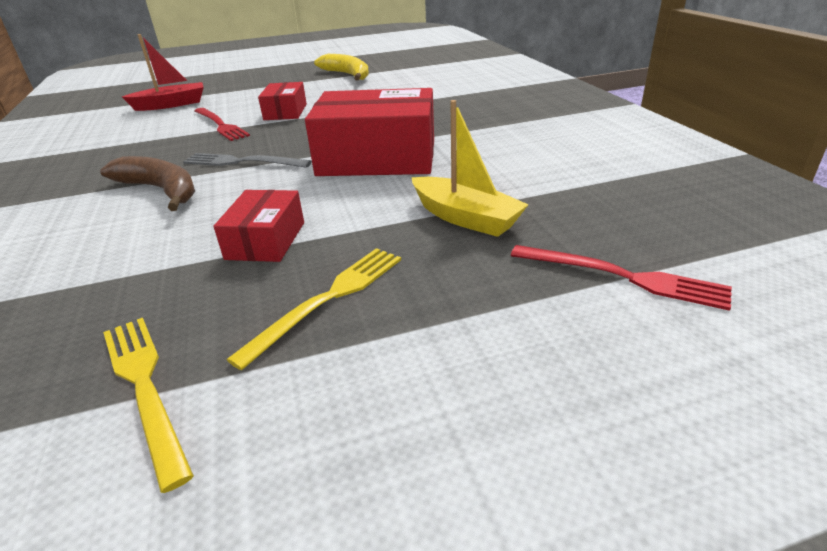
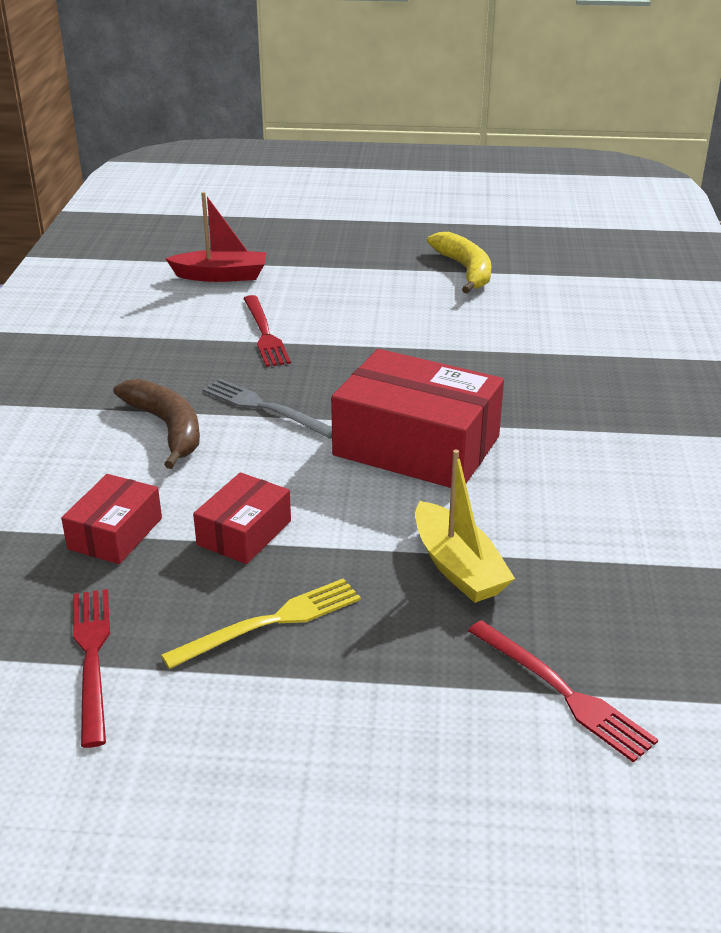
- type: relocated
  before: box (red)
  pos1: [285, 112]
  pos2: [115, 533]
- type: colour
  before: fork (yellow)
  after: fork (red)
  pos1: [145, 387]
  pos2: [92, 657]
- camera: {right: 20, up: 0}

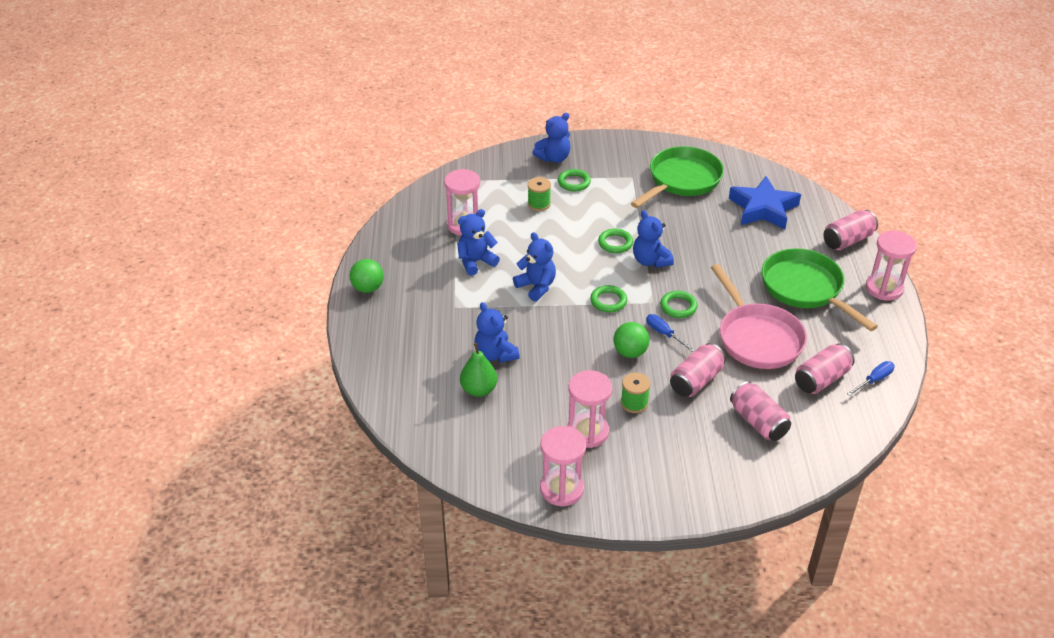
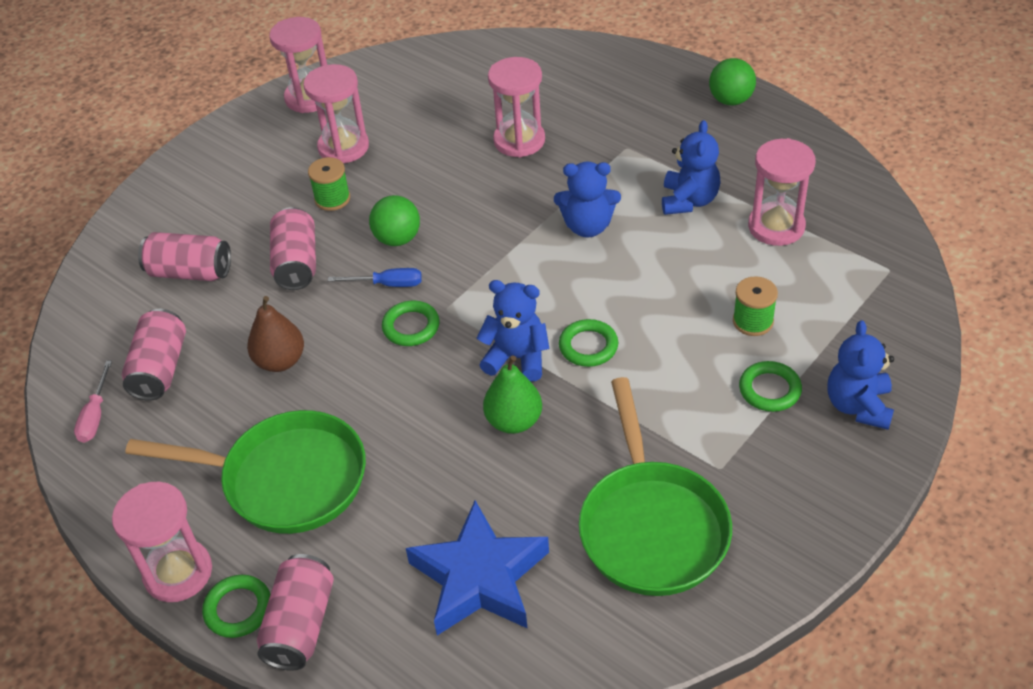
- type: relocated
  before: pear (green)
  pos1: [479, 390]
  pos2: [514, 421]
- type: relocated
  before: ring (green)
  pos1: [608, 301]
  pos2: [238, 609]
- type: exchanged
  before: teddy bear (blue)
  after: hourglass (pink)
  pos1: [495, 354]
  pos2: [519, 141]
- type: exchanged
  before: pan (pink)
  after: pear (brown)
  pos1: [757, 338]
  pos2: [280, 361]
- type: colour
  before: screwdriver (blue)
  after: screwdriver (pink)
  pos1: [874, 380]
  pos2: [95, 415]
- camera: {right: 135, up: 5}

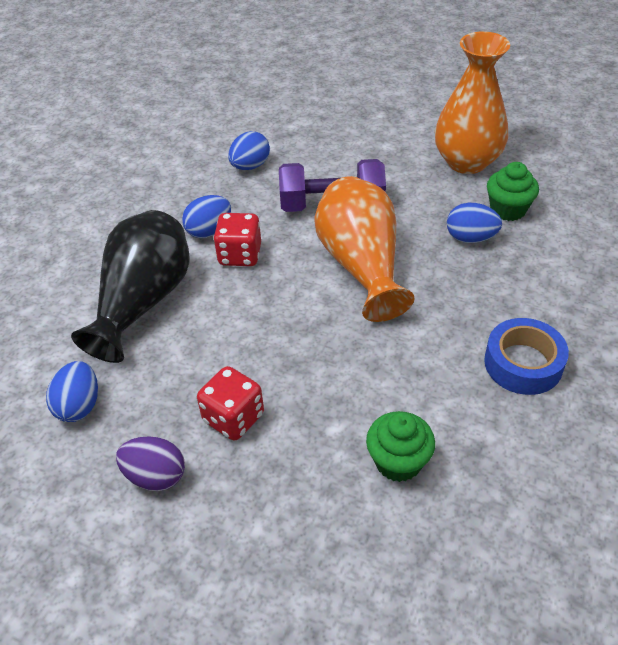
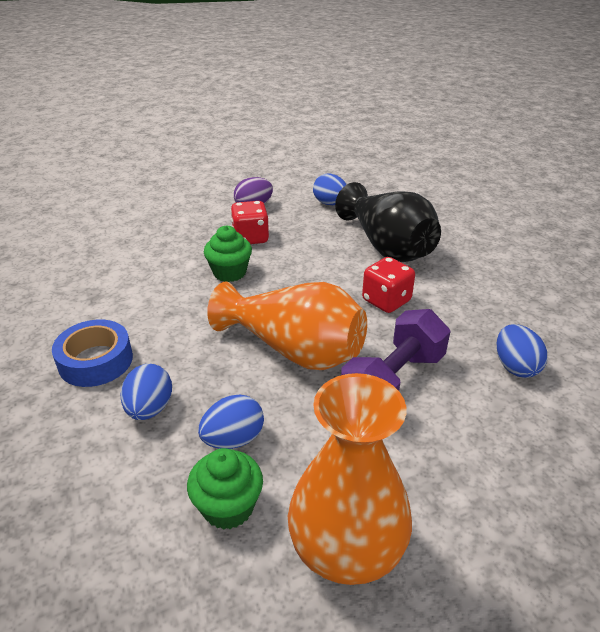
- type: relocated
  before: egg (blue)
  pos1: [209, 231]
  pos2: [150, 409]
- type: relocated
  before: cupcake (green)
  pos1: [398, 461]
  pos2: [229, 272]
- camera: {right: 130, up: -10}

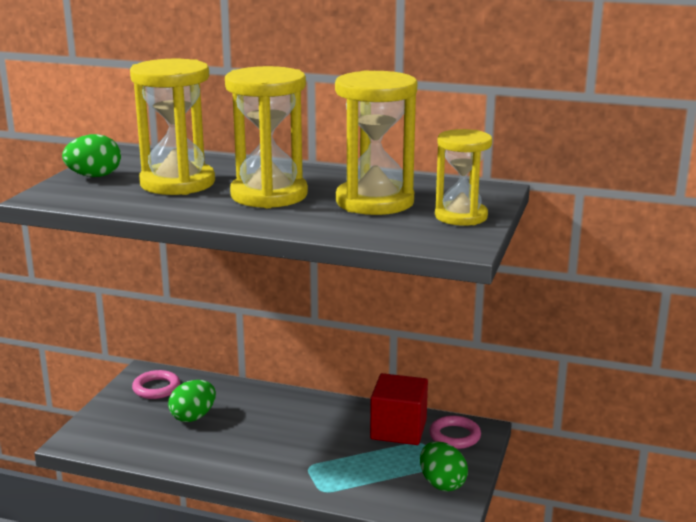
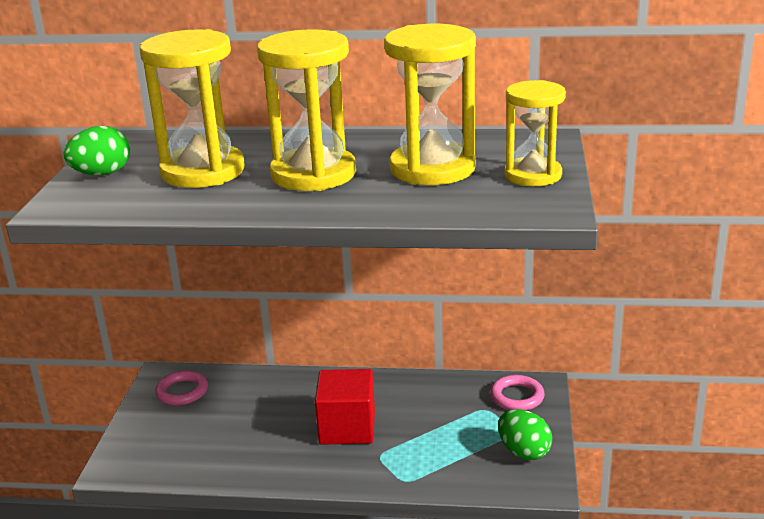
- type: missing
  before: egg (green)
  pos1: [193, 417]
- type: relocated
  before: cube (red)
  pos1: [398, 429]
  pos2: [347, 428]
- camera: {right: -10, up: 5}

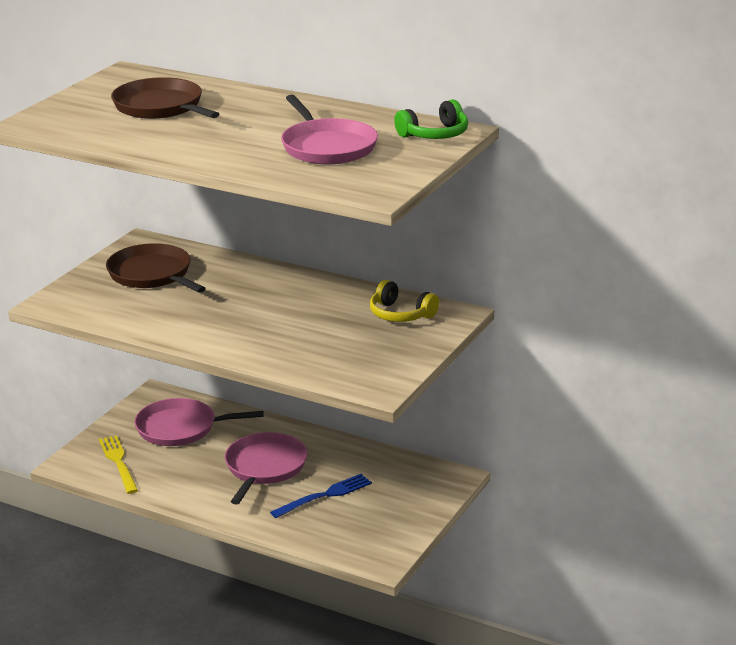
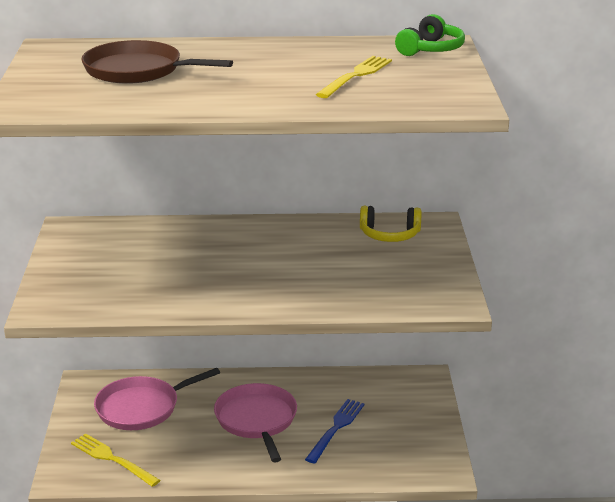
- type: missing
  before: pan (brown)
  pos1: [152, 274]
- type: exchanged
  before: pan (pink)
  after: fork (yellow)
  pos1: [327, 147]
  pos2: [356, 75]
- camera: {right: -30, up: 0}

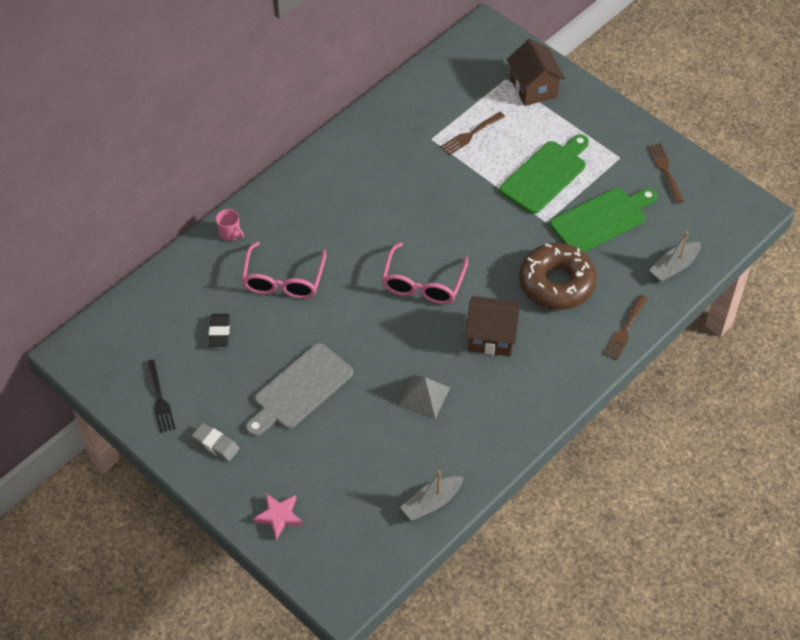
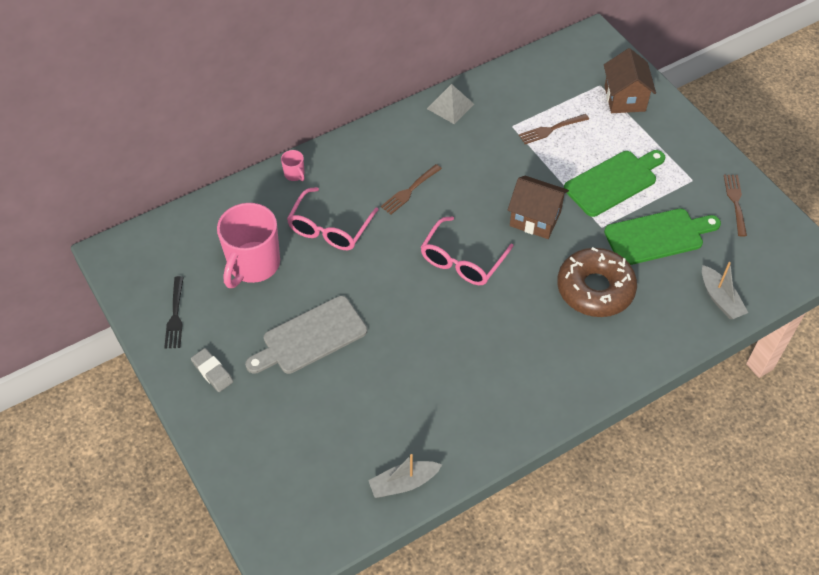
- type: missing
  before: star (pink)
  pos1: [279, 516]
- type: relocated
  before: pyramid (grey)
  pos1: [424, 396]
  pos2: [450, 106]
- type: relocated
  before: house (brown)
  pos1: [491, 337]
  pos2: [535, 219]
- type: relocated
  before: fork (brown)
  pos1: [625, 330]
  pos2: [409, 191]
- type: exchanged
  before: eraser (black)
  after: mug (pink)
  pos1: [219, 332]
  pos2: [253, 265]
- type: spun
  before: boat (grey)
  pos1: [674, 267]
  pos2: [720, 299]
  turn: -90
- camera: {right: 15, up: 0}

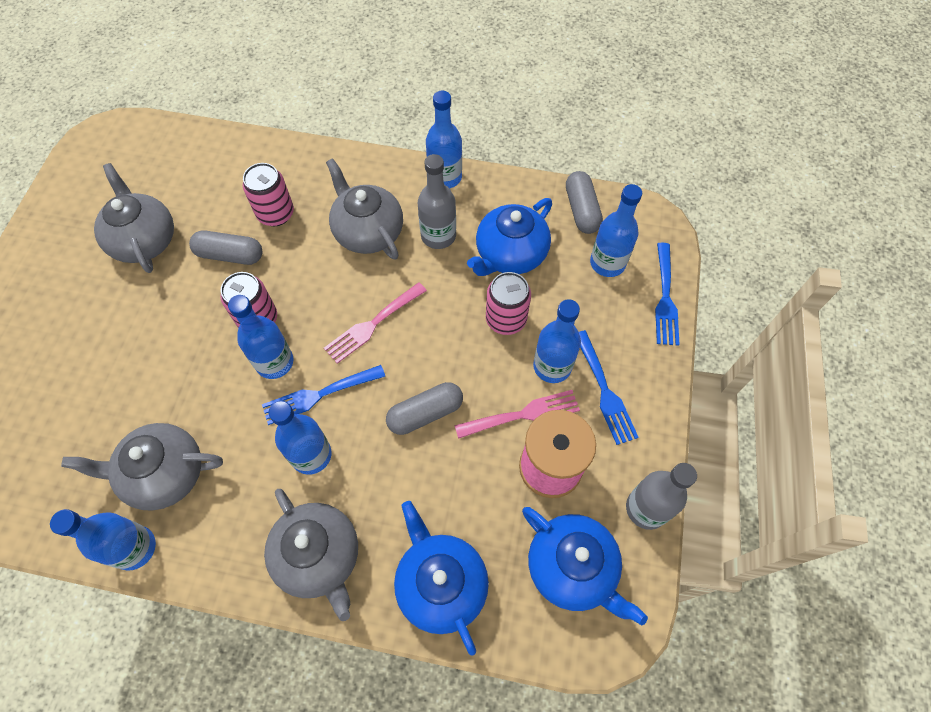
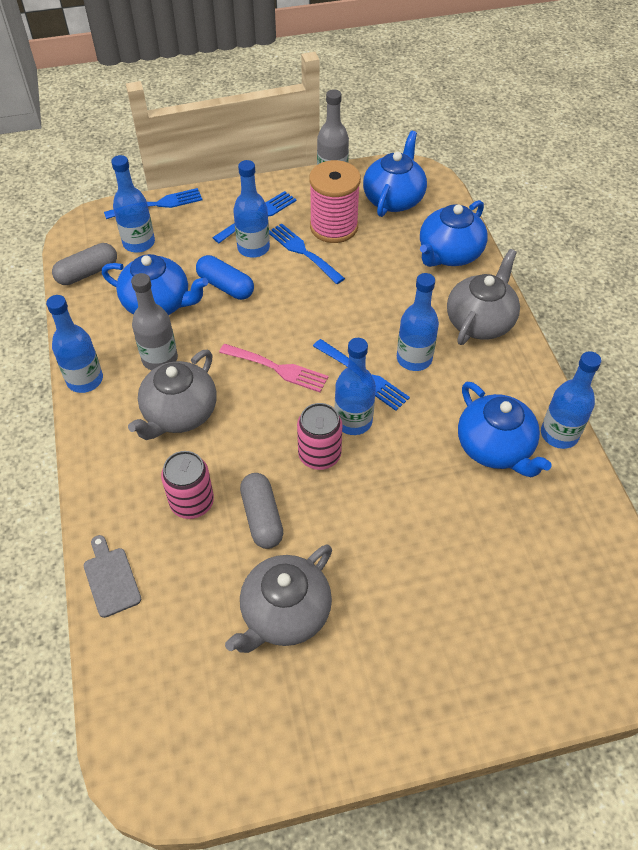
- type: missing
  before: capsule (grey)
  pos1: [425, 413]
- type: appeared
  after: cutting board (grey)
  pos2: [111, 578]
- type: exchanged
  before: can (pink)
  after: capsule (blue)
  pos1: [506, 319]
  pos2: [225, 286]
- type: colour
  before: teapot (grey)
  after: teapot (blue)
  pos1: [164, 474]
  pos2: [495, 447]
- type: colour
  before: fork (pink)
  after: fork (blue)
  pos1: [523, 414]
  pos2: [303, 252]
- camera: {right: -115, up: -10}

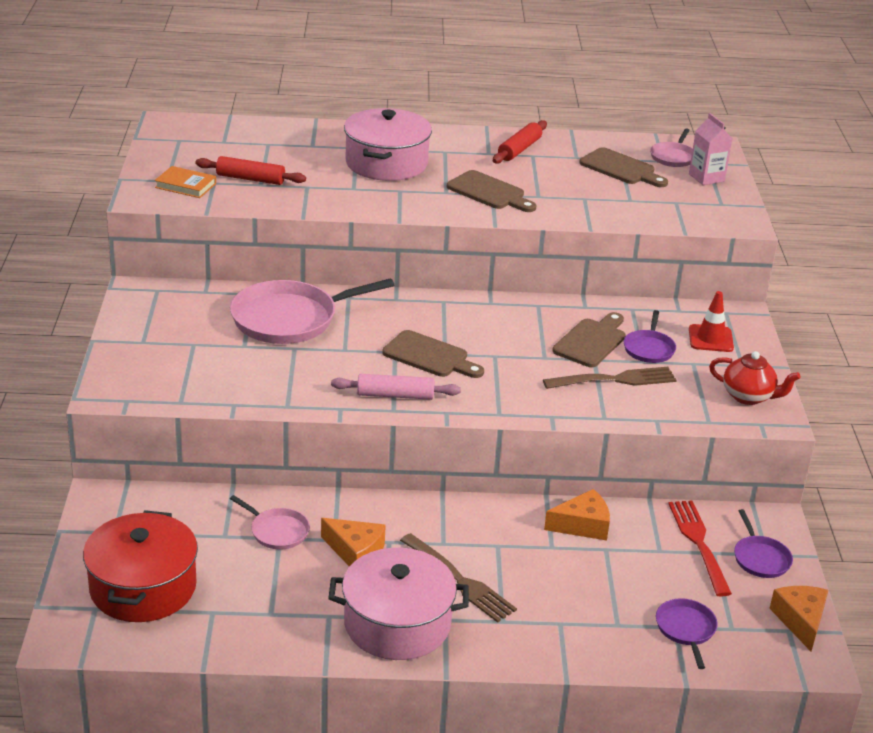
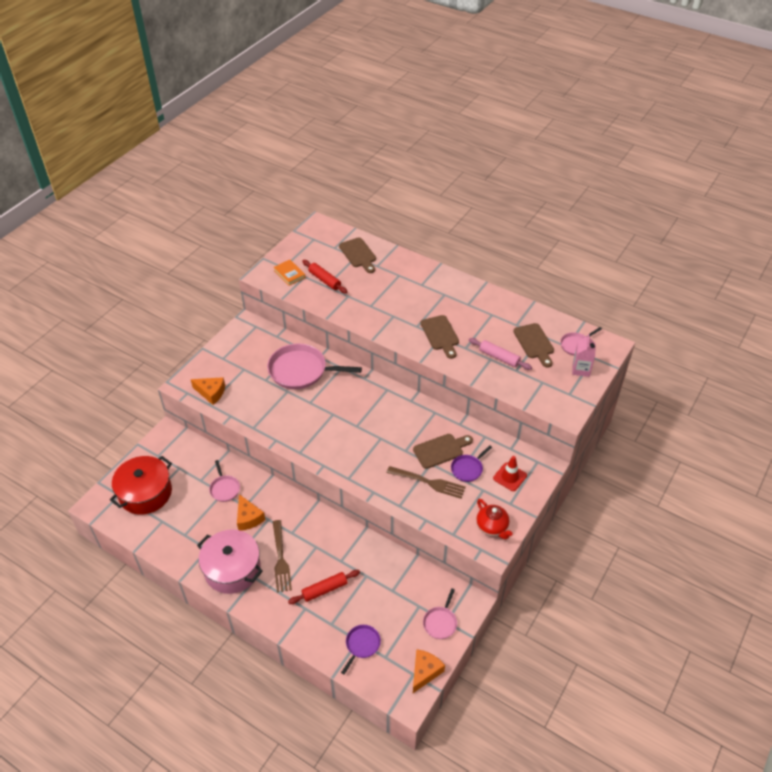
- type: missing
  before: pot (pink)
  pos1: [386, 163]
- type: missing
  before: fork (red)
  pos1: [699, 544]
- type: relocated
  before: rolling pin (pink)
  pos1: [395, 395]
  pos2: [499, 357]
- type: relocated
  before: cutting board (brown)
  pos1: [429, 356]
  pos2: [358, 254]
- type: relocated
  before: rolling pin (red)
  pos1: [519, 149]
  pos2: [324, 589]
- type: relocated
  before: cheese (orange)
  pos1: [582, 525]
  pos2: [211, 393]
- type: colour
  before: pan (purple)
  after: pan (pink)
  pos1: [760, 558]
  pos2: [440, 622]
- camera: {right: 35, up: 15}

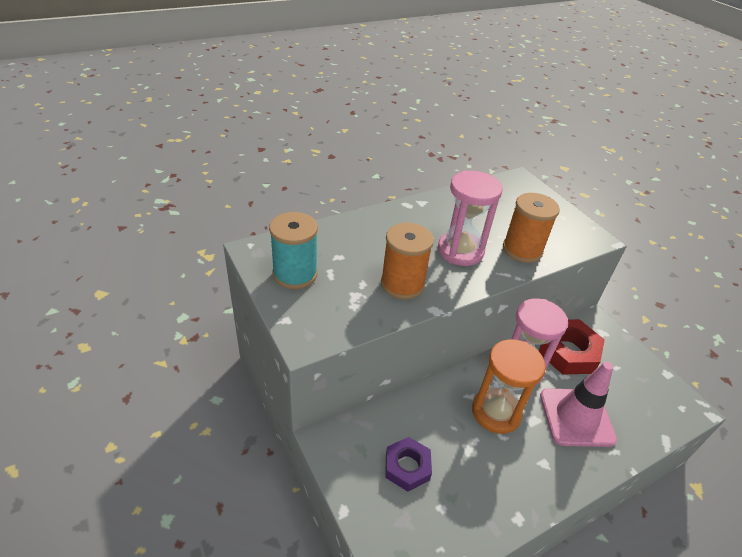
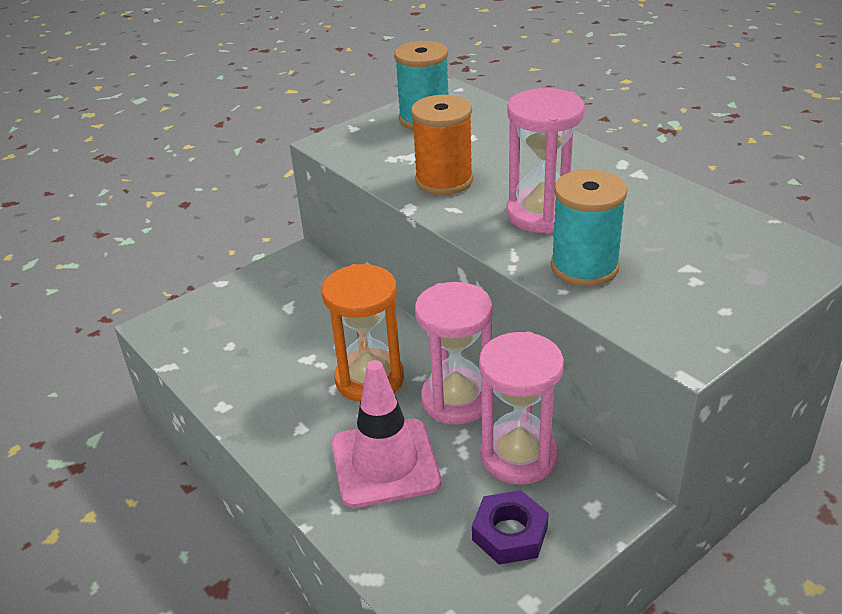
- type: relocated
  before: nut (purple)
  pos1: [407, 467]
  pos2: [510, 533]
- type: exchanged
  before: nut (red)
  after: hourglass (pink)
  pos1: [568, 351]
  pos2: [519, 456]
- type: colour
  before: spool (orange)
  after: spool (turquoise)
  pos1: [522, 250]
  pos2: [584, 267]
- camera: {right: 85, up: -5}

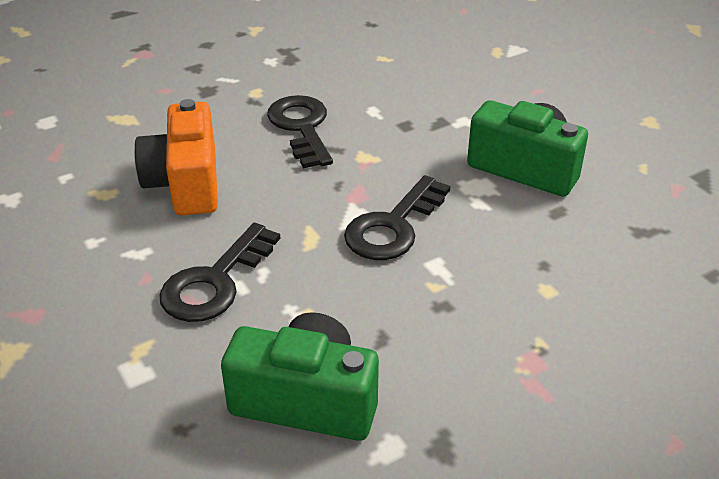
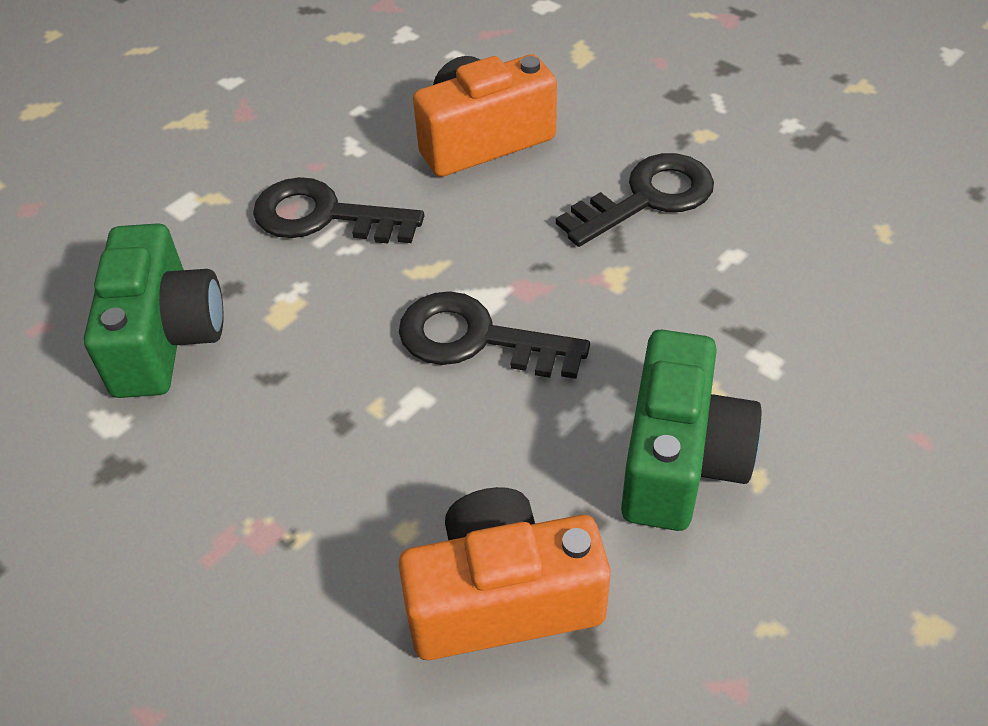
- type: appeared
  after: camera (orange)
  pos2: [503, 598]
- camera: {right: 75, up: 10}

